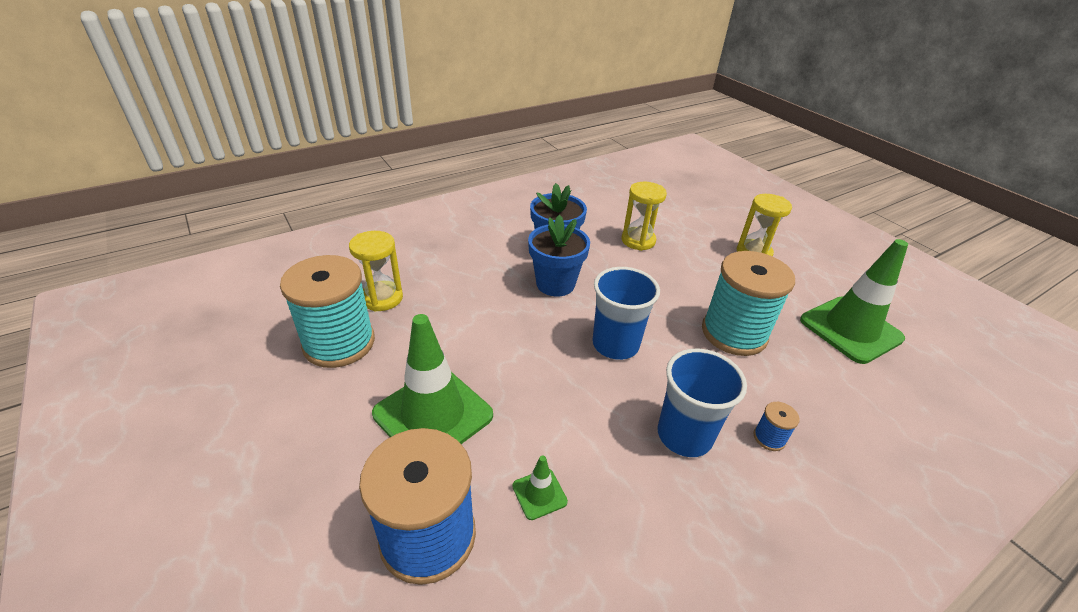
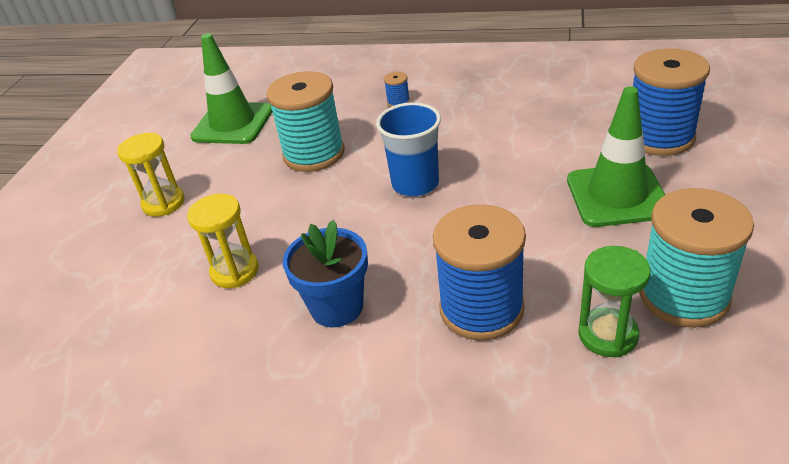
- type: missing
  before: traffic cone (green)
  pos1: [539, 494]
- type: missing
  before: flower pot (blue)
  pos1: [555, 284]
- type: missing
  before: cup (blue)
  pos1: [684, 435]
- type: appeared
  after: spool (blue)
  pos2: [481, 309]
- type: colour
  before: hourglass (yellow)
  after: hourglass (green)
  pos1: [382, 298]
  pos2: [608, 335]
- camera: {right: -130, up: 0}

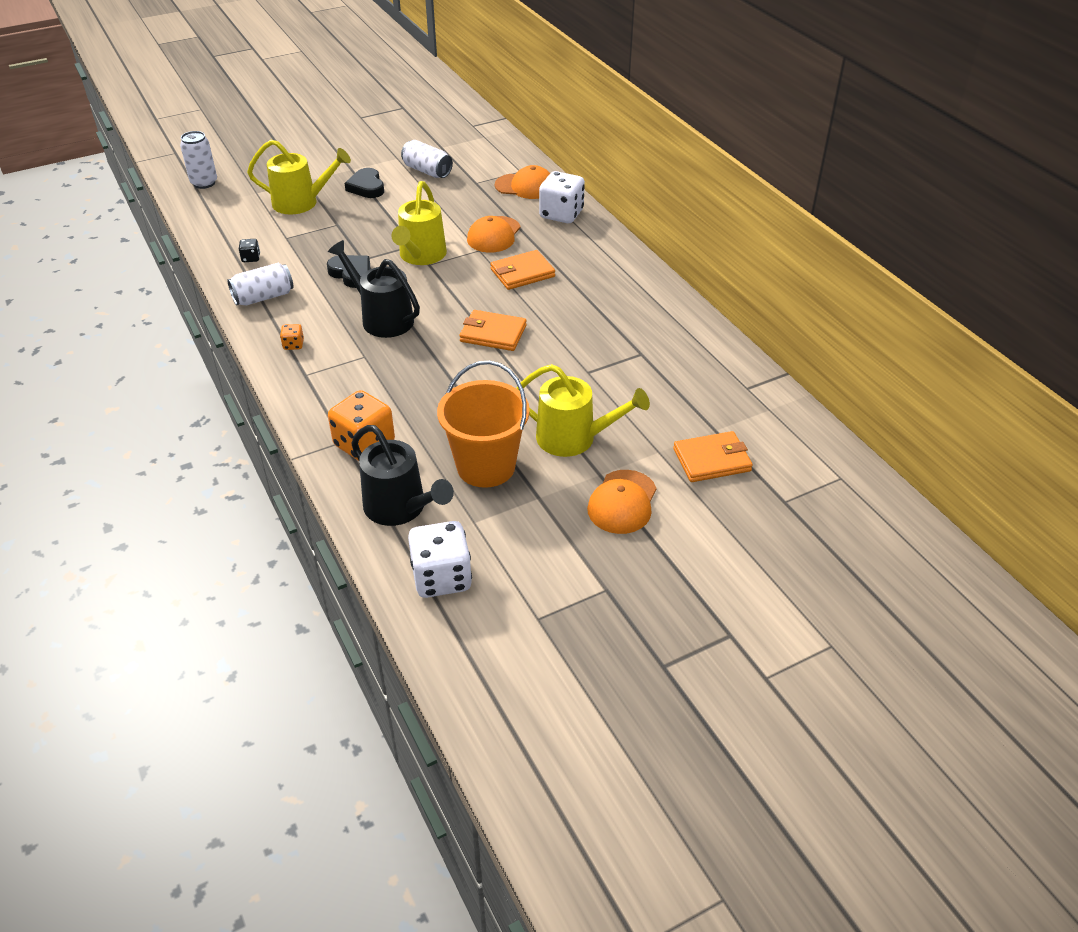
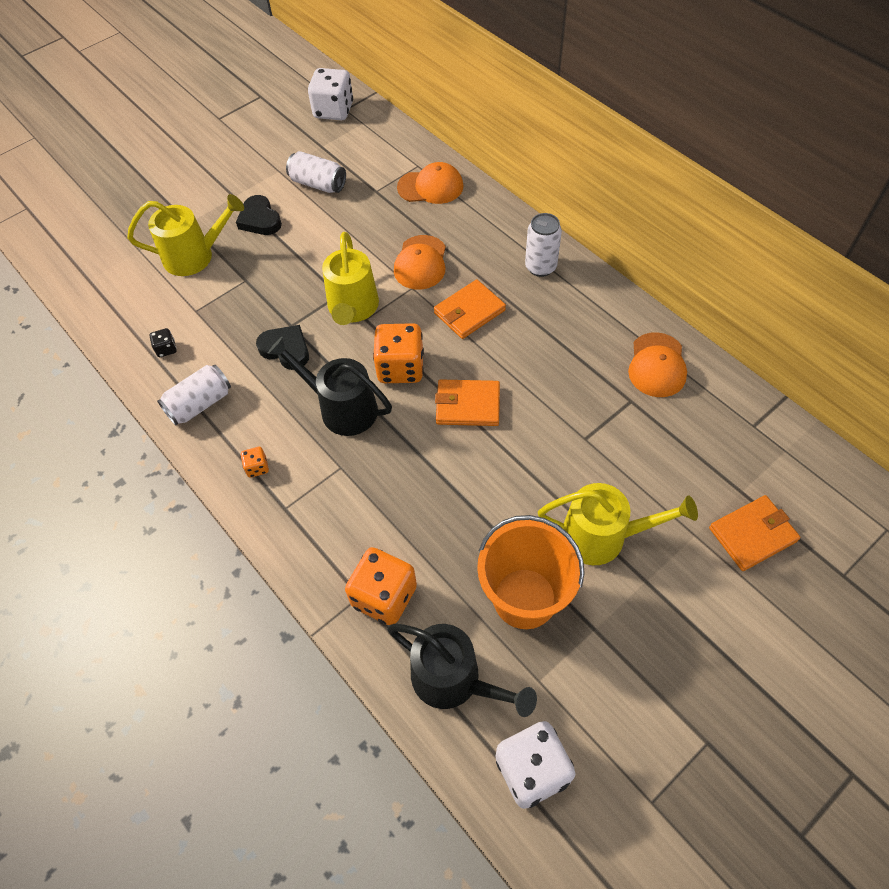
- type: appeared
  after: dice (orange)
  pos2: [400, 368]
- type: relocated
  before: can (white)
  pos1: [204, 183]
  pos2: [540, 267]
- type: relocated
  before: dice (white)
  pos1: [561, 214]
  pos2: [333, 111]
- type: relocated
  before: cap (orange)
  pos1: [622, 502]
  pos2: [657, 365]
- camera: {right: -10, up: 15}

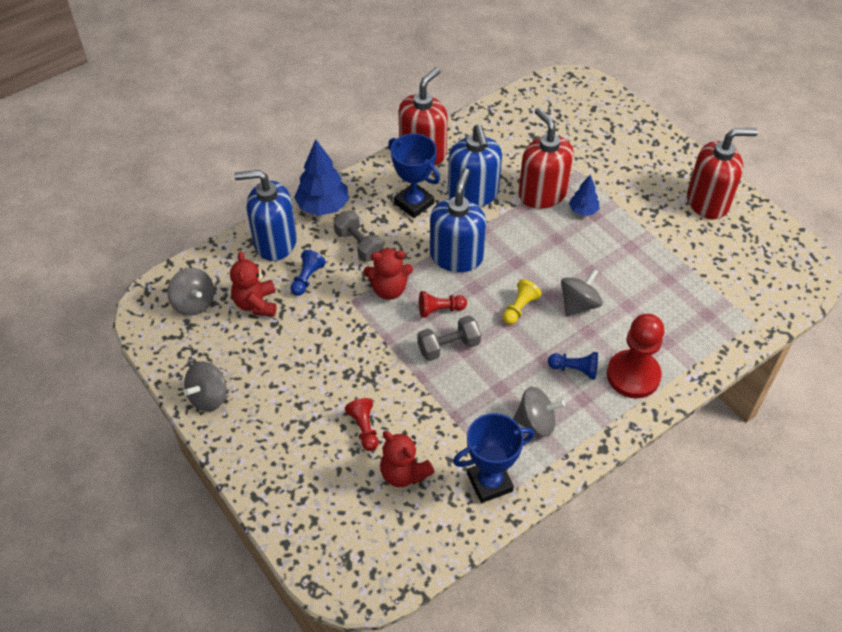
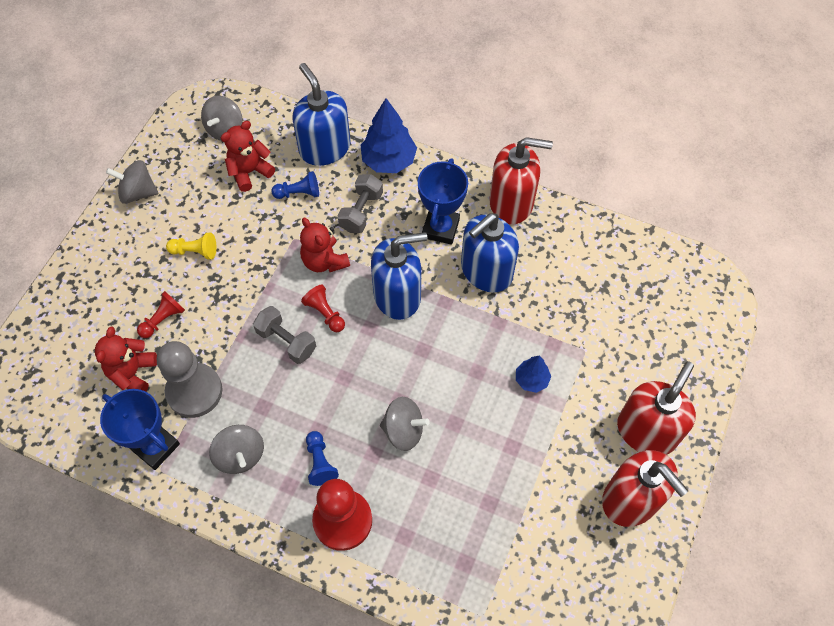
- type: appeared
  after: pawn (grey)
  pos2: [194, 391]
- type: relocated
  before: pawn (yellow)
  pos1: [519, 308]
  pos2: [195, 251]
- type: relocated
  before: soap dispenser (red)
  pos1: [542, 193]
  pos2: [646, 431]
- camera: {right: 60, up: 10}

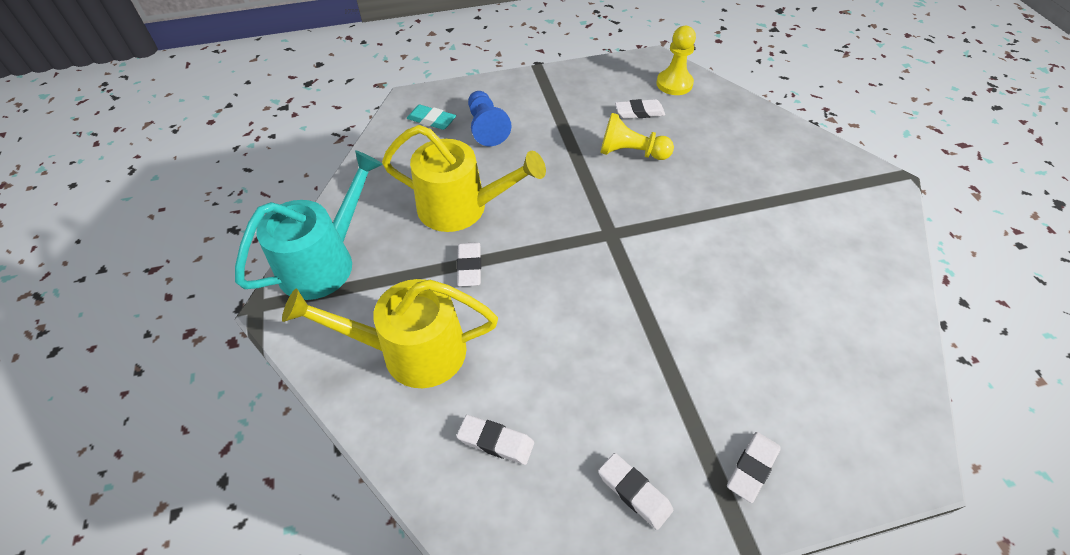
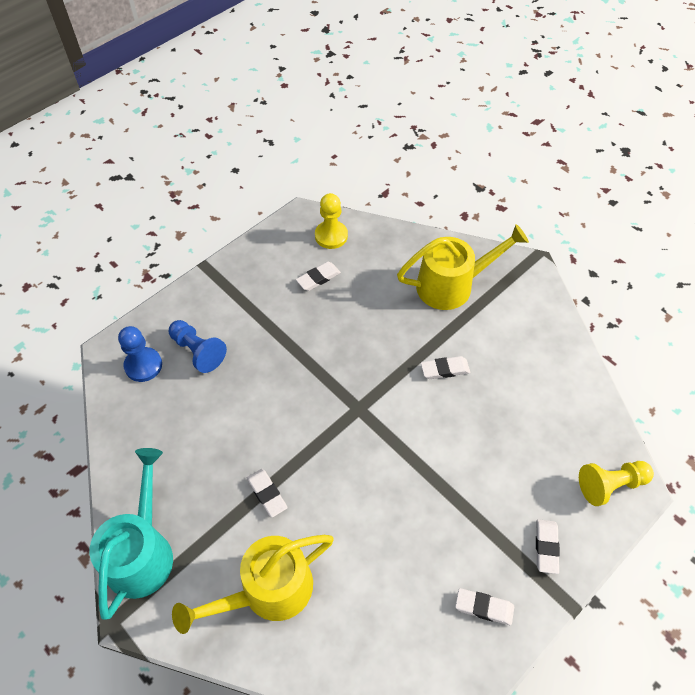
- type: relocated
  before: watering can (yellow)
  pos1: [462, 208]
  pos2: [452, 285]
- type: relocated
  before: eraser (white)
  pos1: [495, 441]
  pos2: [445, 369]
- type: relocated
  before: pawn (yellow)
  pos1: [631, 153]
  pos2: [610, 485]
- type: exchanged
  before: eraser (turquoise)
  after: pawn (blue)
  pos1: [432, 120]
  pos2: [143, 365]
- camera: {right: -30, up: 5}

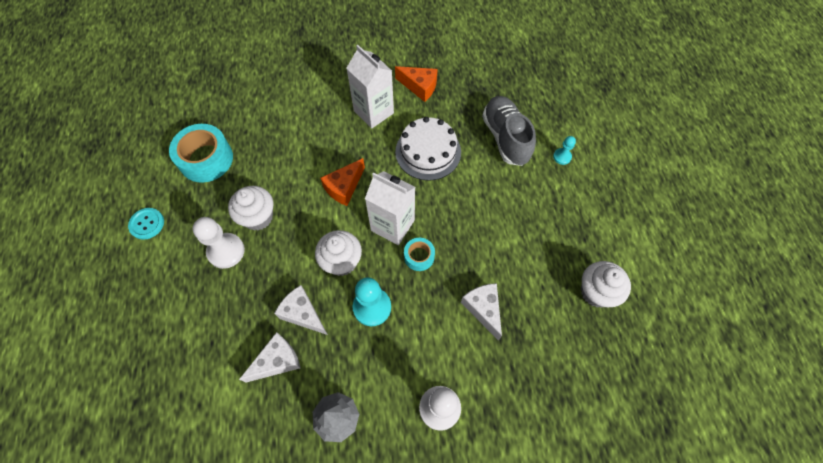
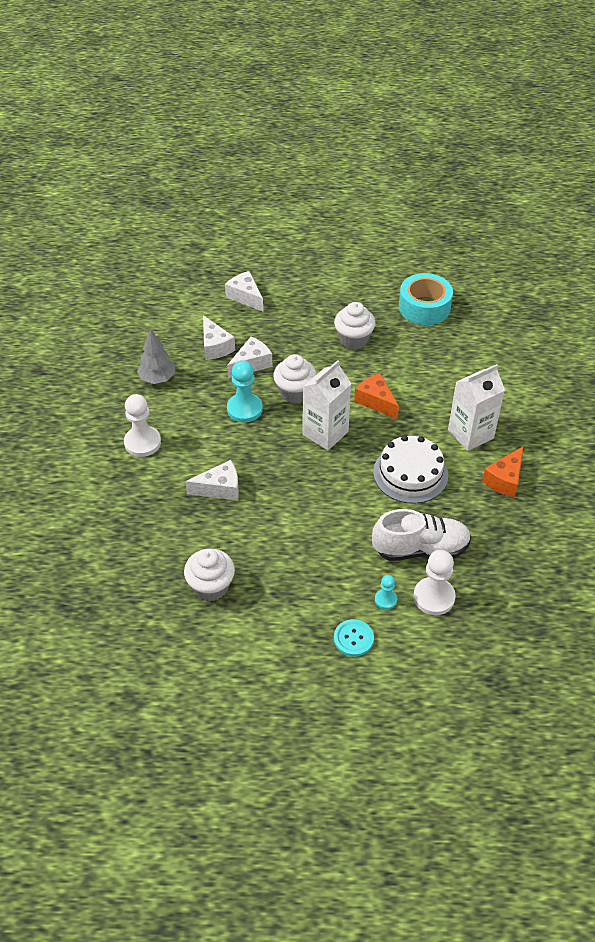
- type: missing
  before: tape (turquoise)
  pos1: [419, 256]
- type: appeared
  after: cheese (white)
  pos2: [245, 297]
- type: relocated
  before: button (turquoise)
  pos1: [147, 224]
  pos2: [353, 638]
- type: relocated
  before: pawn (white)
  pos1: [226, 251]
  pos2: [434, 597]
- type: colour
  before: shoe (grey)
  after: shoe (white)
  pos1: [505, 138]
  pos2: [420, 549]
- camera: {right: 100, up: -15}

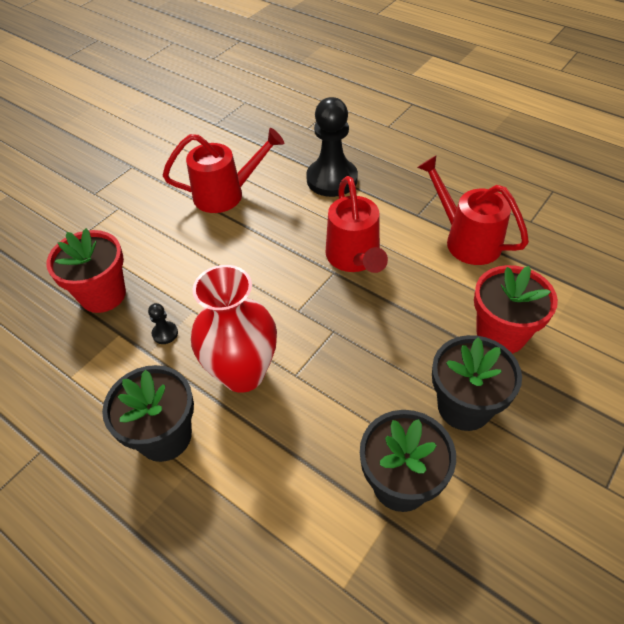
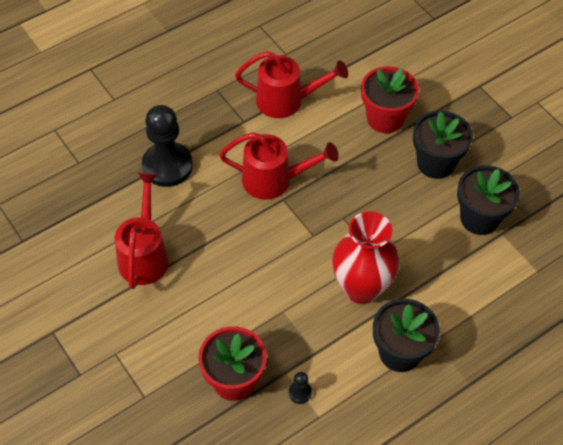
- type: relocated
  before: pawn (black)
  pos1: [165, 333]
  pos2: [300, 393]
- type: spun
  before: watering can (red)
  pos1: [466, 239]
  pos2: [287, 101]
  turn: -150
- camera: {right: -75, up: 5}

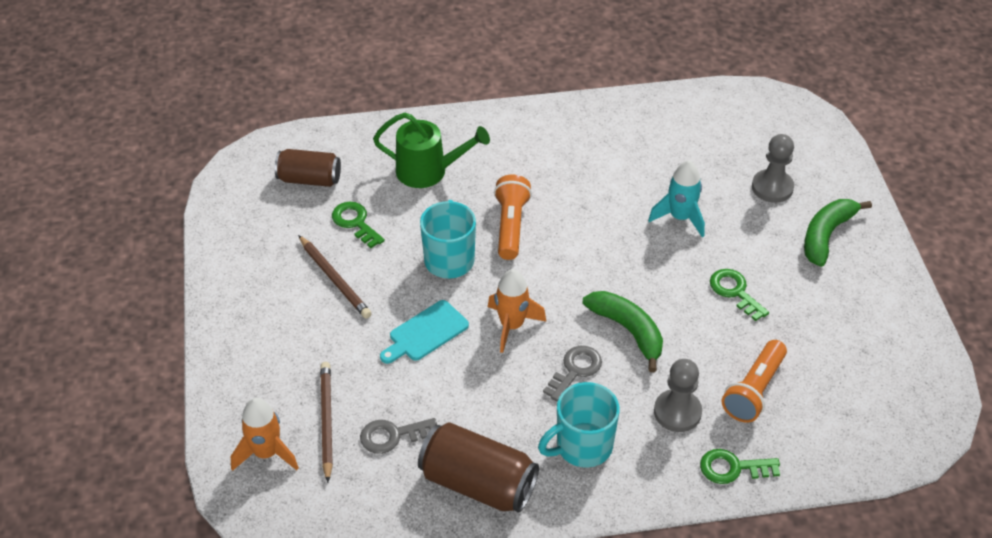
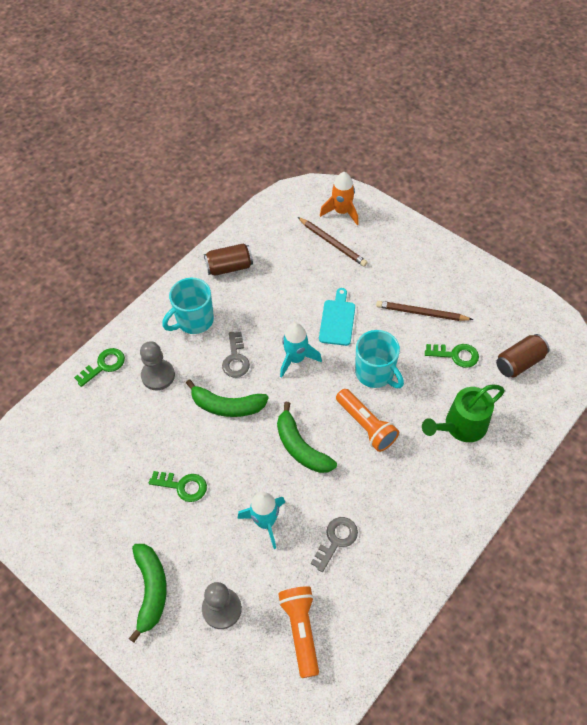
- type: appeared
  after: banana (green)
  pos2: [301, 447]
- type: relocated
  before: key (grey)
  pos1: [392, 436]
  pos2: [336, 540]
- type: relocated
  before: flashlight (orange)
  pos1: [754, 391]
  pos2: [301, 630]
- type: colour
  before: rocket (orange)
  after: rocket (turquoise)
  pos1: [512, 326]
  pos2: [296, 359]
- type: spun
  before: mug (turquoise)
  pos1: [582, 446]
  pos2: [194, 320]
  turn: -150
- type: size
  before: can (brown)
  pos1: [478, 483]
  pos2: [229, 267]
  scale: 0.67
- camera: {right: 140, up: 10}

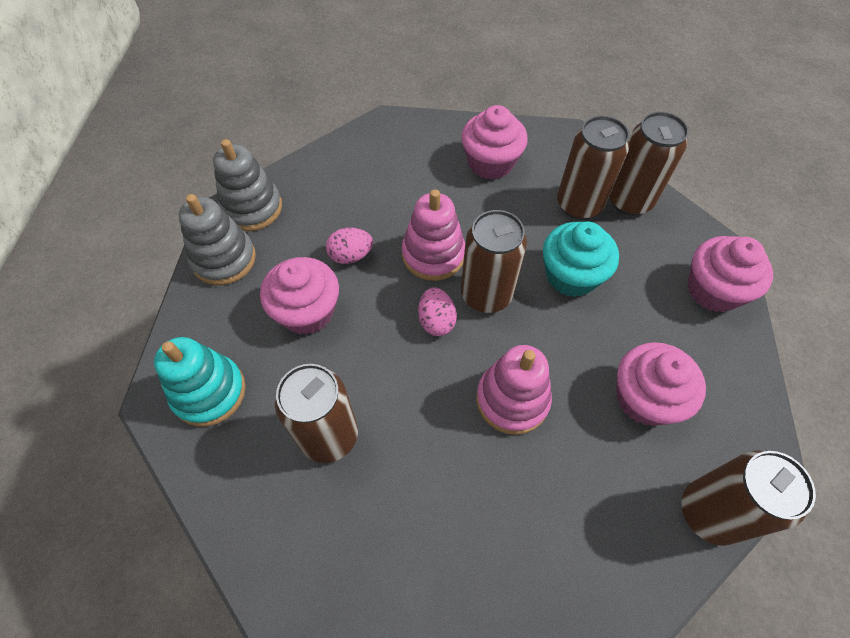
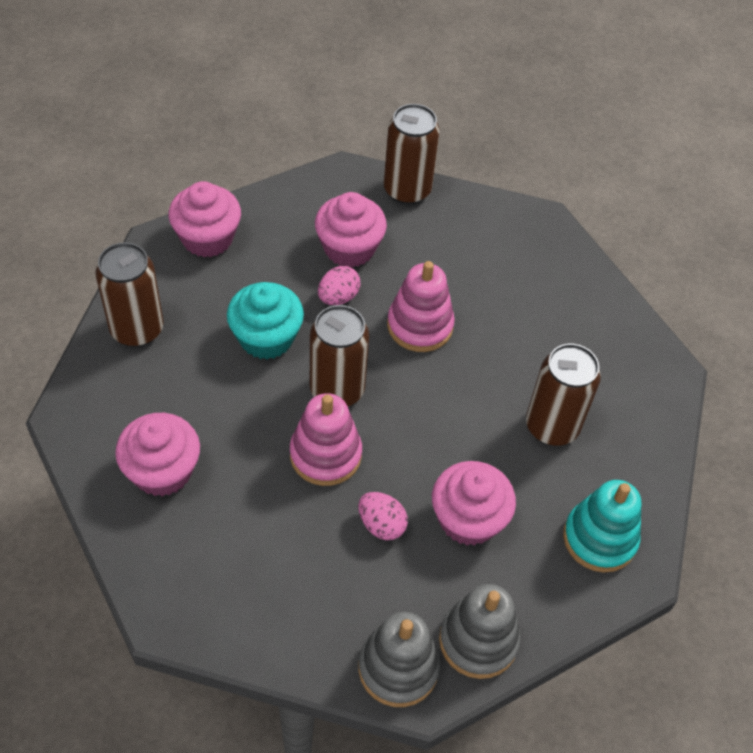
- type: missing
  before: can (brown)
  pos1: [579, 205]
- type: relocated
  before: egg (pink)
  pos1: [436, 321]
  pos2: [338, 297]
- camera: {right: -130, up: -5}

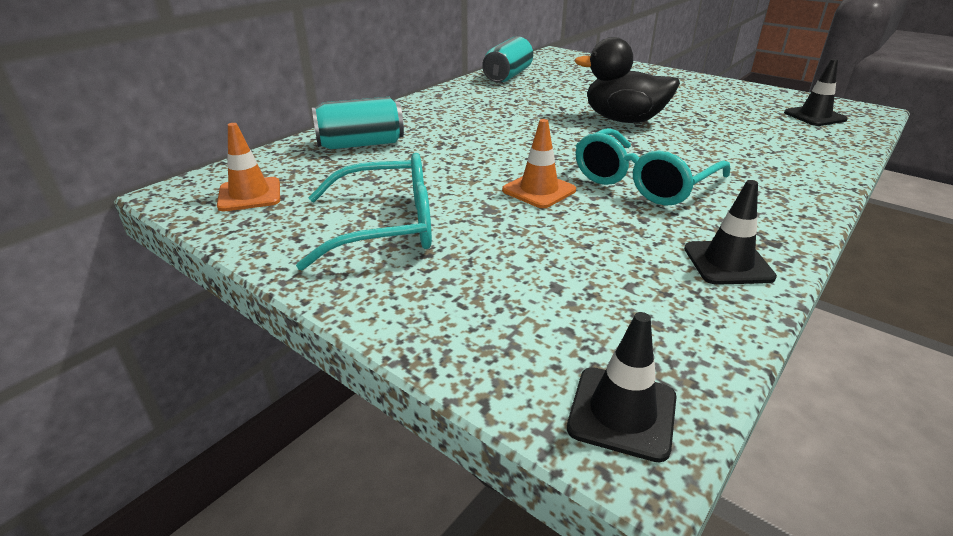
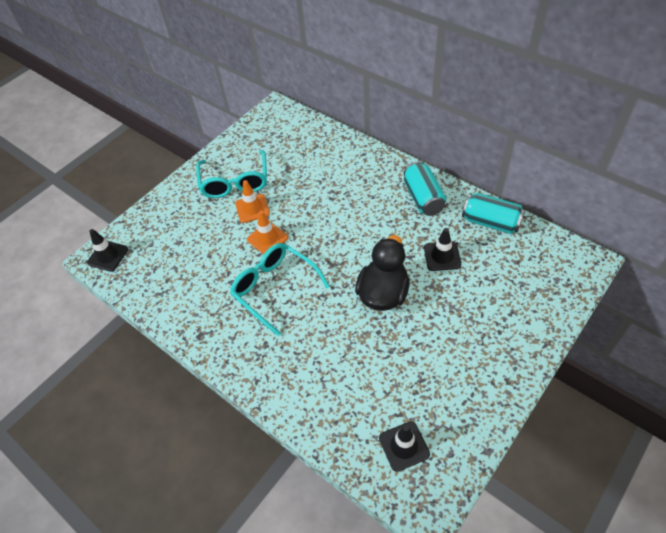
- type: relocated
  before: traffic cone (orange)
  pos1: [249, 195]
  pos2: [252, 208]
- type: relocated
  before: can (turquoise)
  pos1: [361, 144]
  pos2: [423, 198]
- type: relocated
  before: traffic cone (black)
  pos1: [728, 263]
  pos2: [442, 256]
- camera: {right: 95, up: 20}

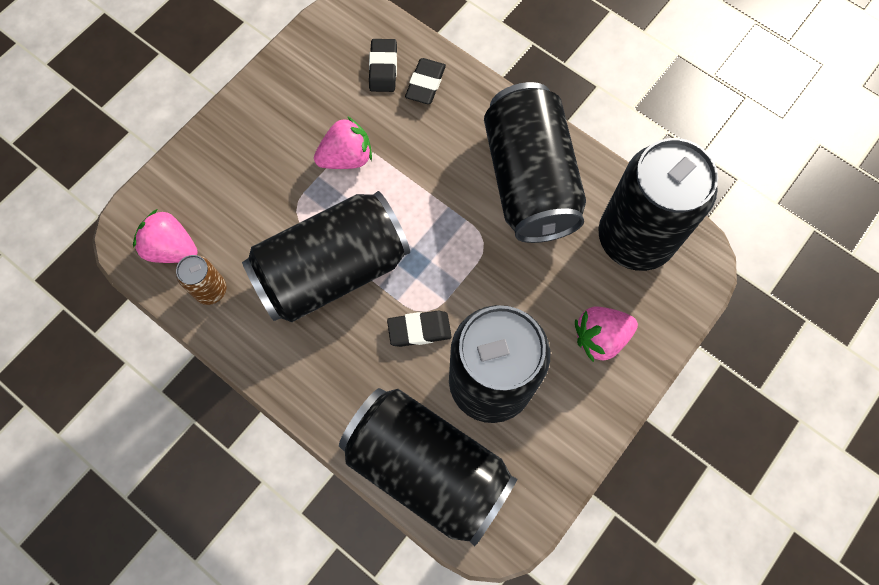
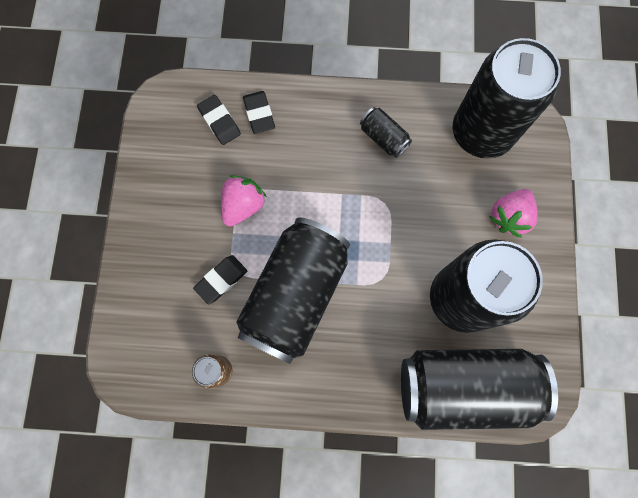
- type: missing
  before: strawberry (pink)
  pos1: [172, 248]
- type: relocated
  before: eraser (black)
  pos1: [419, 330]
  pos2: [221, 280]
- type: size
  before: can (black)
  pos1: [529, 180]
  pos2: [383, 138]
  scale: 0.43
- camera: {right: -35, up: 5}

